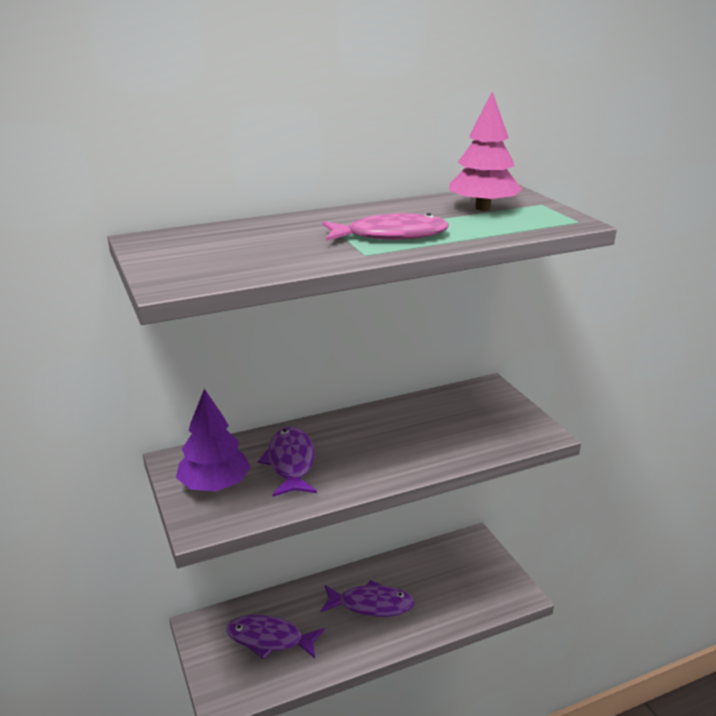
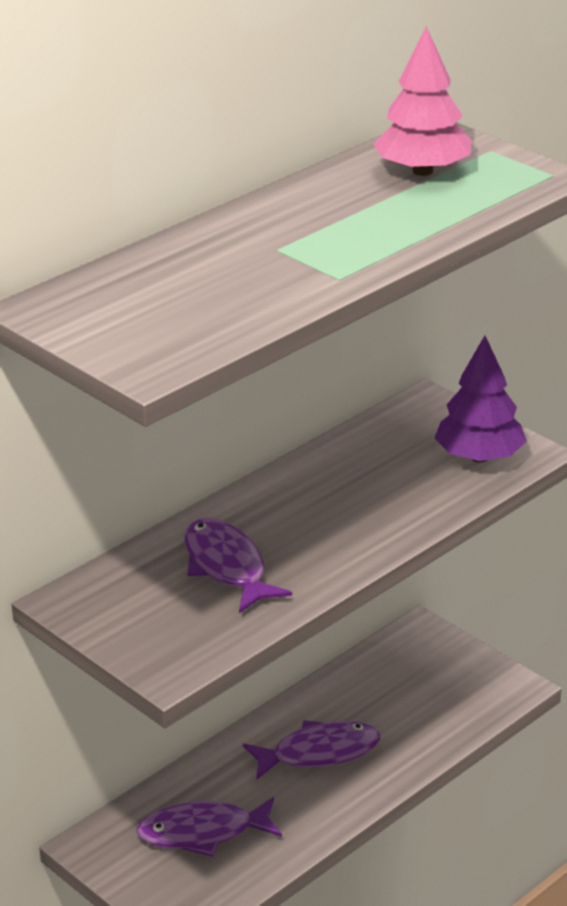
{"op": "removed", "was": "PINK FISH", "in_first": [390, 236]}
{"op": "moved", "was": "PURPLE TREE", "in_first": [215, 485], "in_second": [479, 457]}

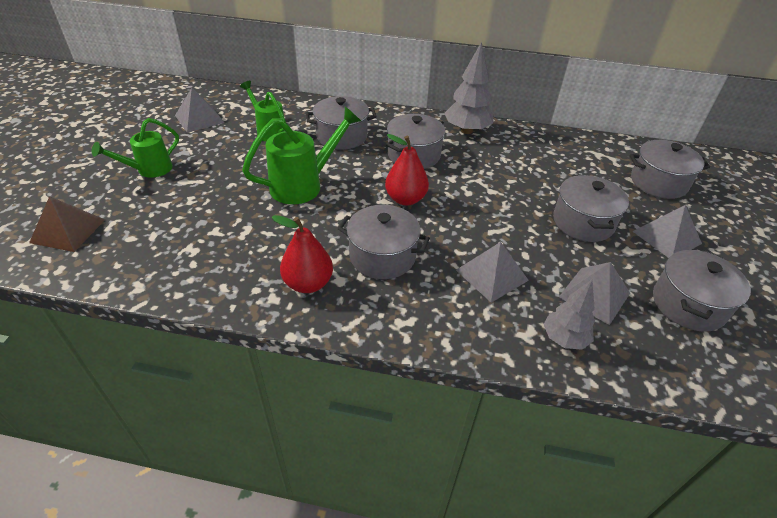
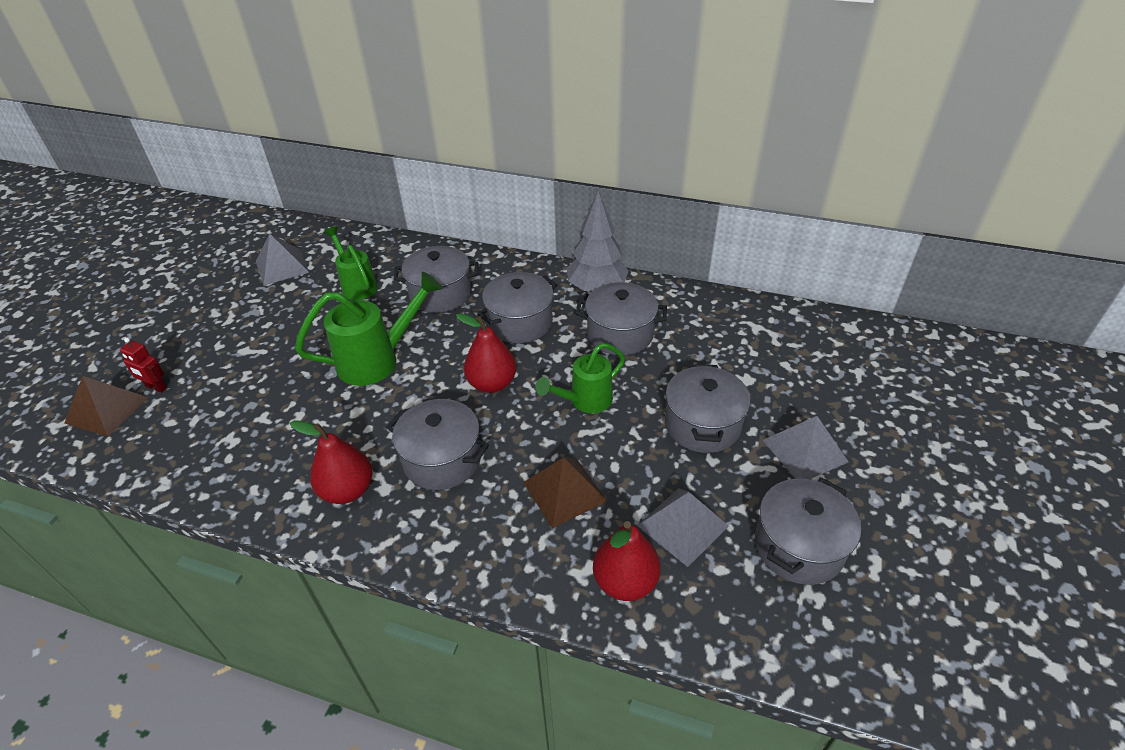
{"op": "added", "now": "RED ROBOT", "in_second": [156, 387]}
{"op": "moved", "was": "GREEN WATERING CAN", "in_first": [149, 170], "in_second": [585, 401]}
{"op": "moved", "was": "GREY POT", "in_first": [658, 182], "in_second": [620, 334]}
{"op": "replaced", "was": "GREY TREE", "now": "RED PEAR", "in_first": [564, 339], "in_second": [625, 581]}
{"op": "recoloured", "was": "GREY PYRAMID", "now": "BROWN PYRAMID", "in_first": [491, 275], "in_second": [564, 491]}

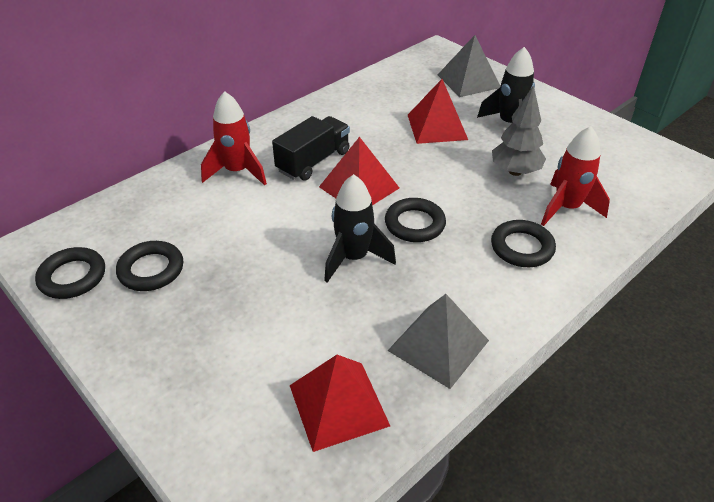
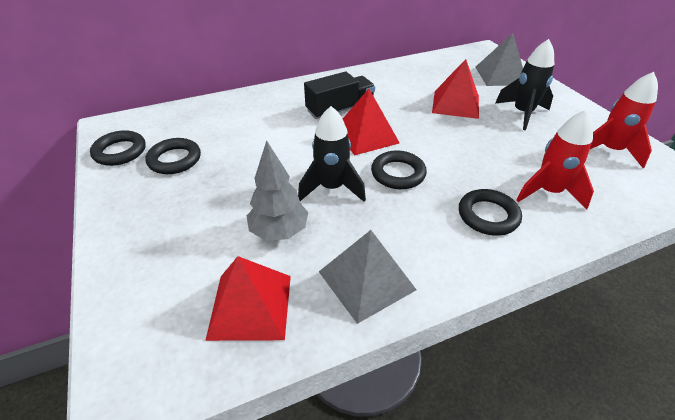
{"op": "moved", "was": "RED ROCKET", "in_first": [237, 171], "in_second": [609, 150]}
{"op": "moved", "was": "GREY TREE", "in_first": [515, 171], "in_second": [279, 232]}

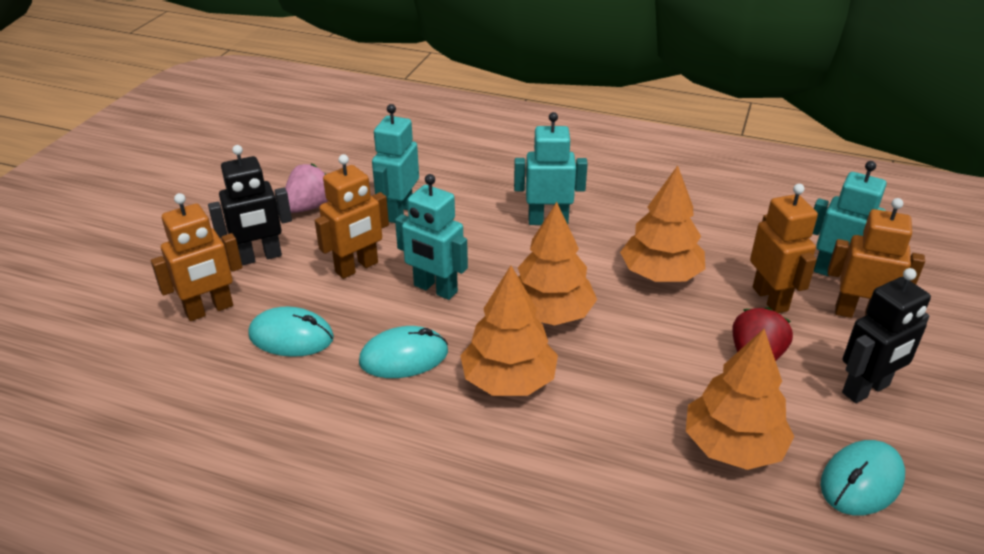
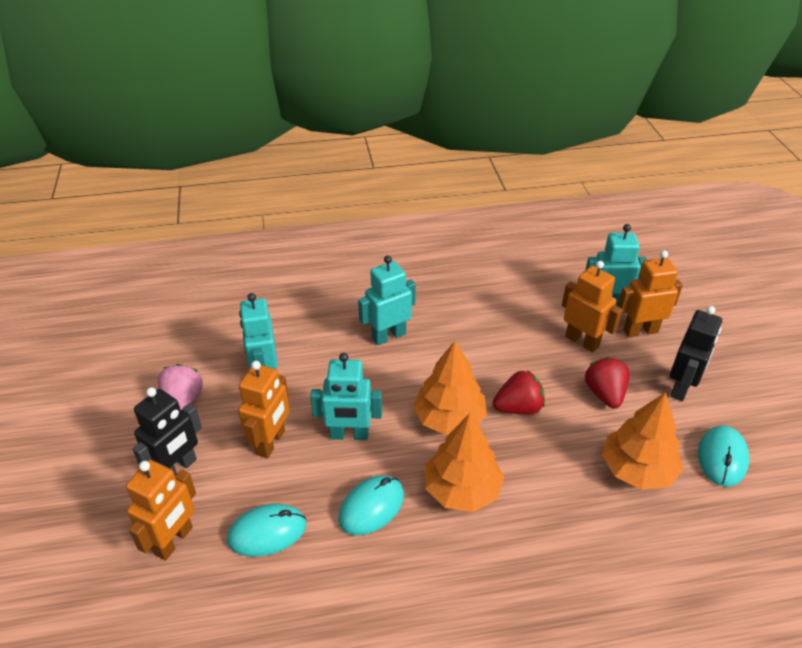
{"op": "removed", "was": "ORANGE TREE", "in_first": [660, 274]}
{"op": "added", "now": "RED STRAWBERRY", "in_second": [518, 408]}

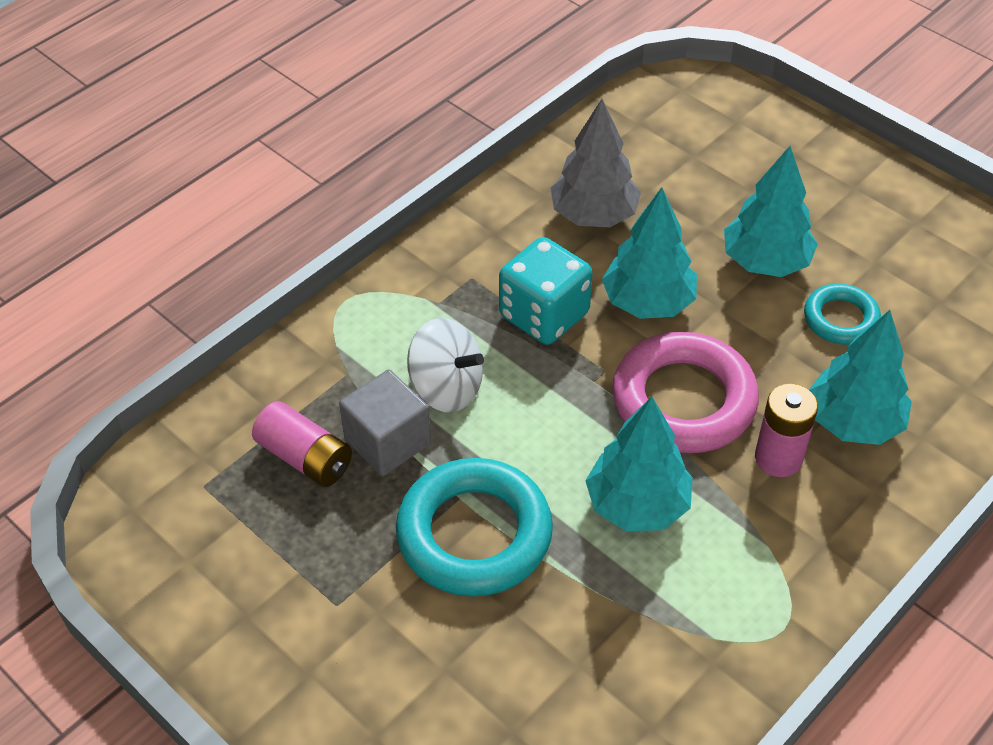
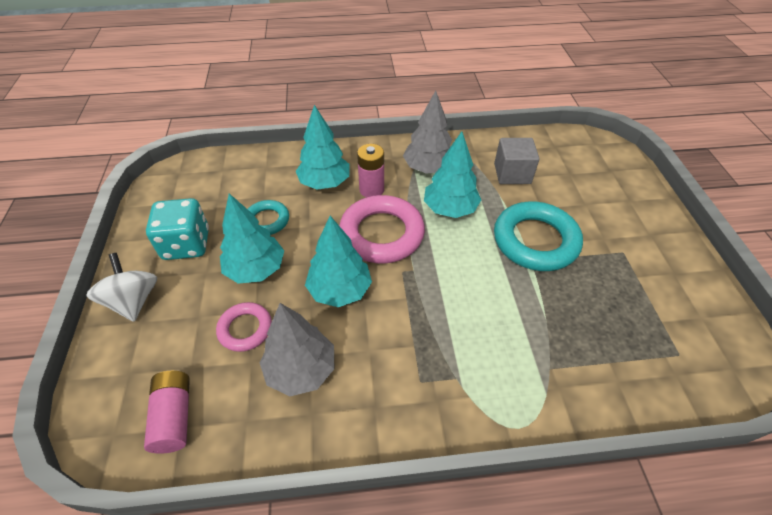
{"op": "added", "now": "PINK RING", "in_second": [245, 329]}
{"op": "added", "now": "GREY TREE", "in_second": [428, 168]}
{"op": "moved", "was": "PINK BATTERY", "in_first": [305, 457], "in_second": [174, 417]}
{"op": "moved", "was": "GREY CUBE", "in_first": [387, 441], "in_second": [512, 173]}
{"op": "moved", "was": "WHITE SPINNING TOP", "in_first": [446, 388], "in_second": [133, 301]}
{"op": "moved", "was": "TURQUOISE DICE", "in_first": [544, 315], "in_second": [186, 244]}

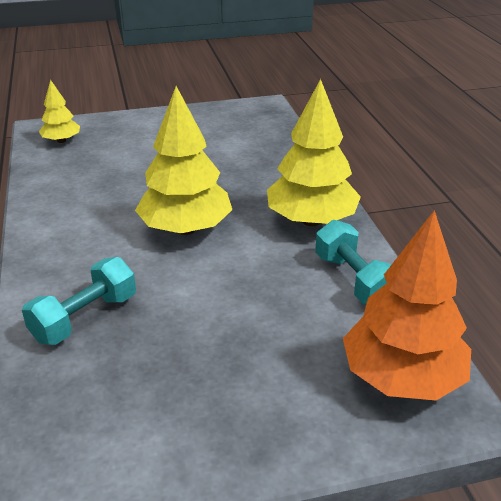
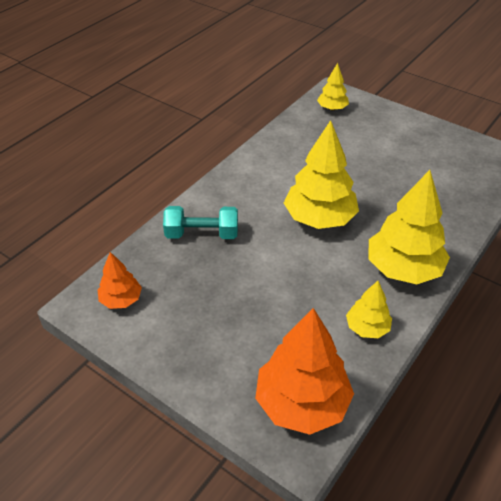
{"op": "added", "now": "ORANGE TREE", "in_second": [121, 299]}
{"op": "replaced", "was": "TURQUOISE DUMBBELL", "now": "YELLOW TREE", "in_first": [354, 280], "in_second": [367, 328]}

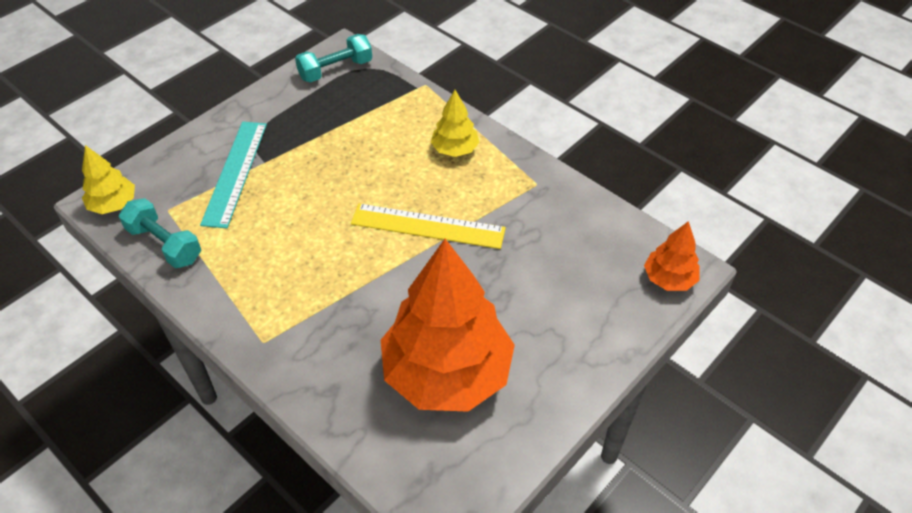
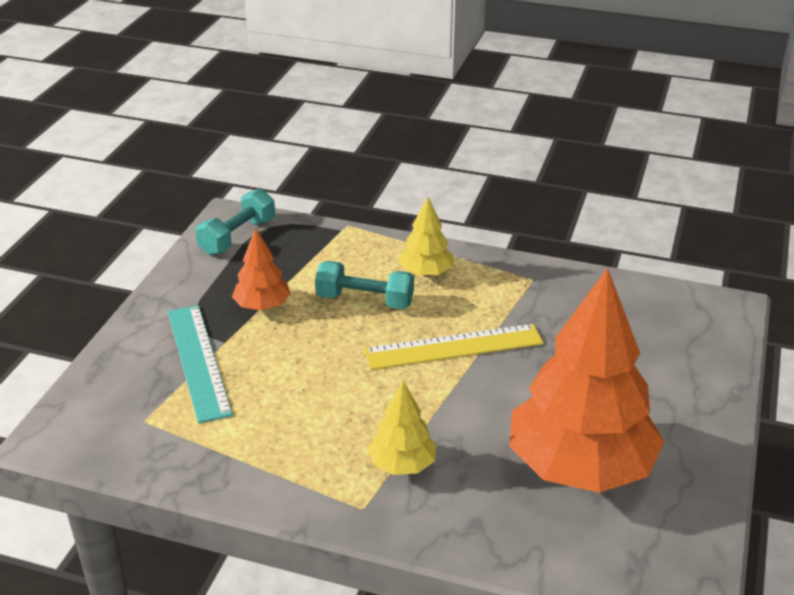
{"op": "moved", "was": "YELLOW TREE", "in_first": [113, 204], "in_second": [402, 465]}
{"op": "moved", "was": "TURQUOISE DUMBBELL", "in_first": [164, 244], "in_second": [365, 300]}
{"op": "moved", "was": "ORANGE TREE", "in_first": [669, 279], "in_second": [262, 306]}

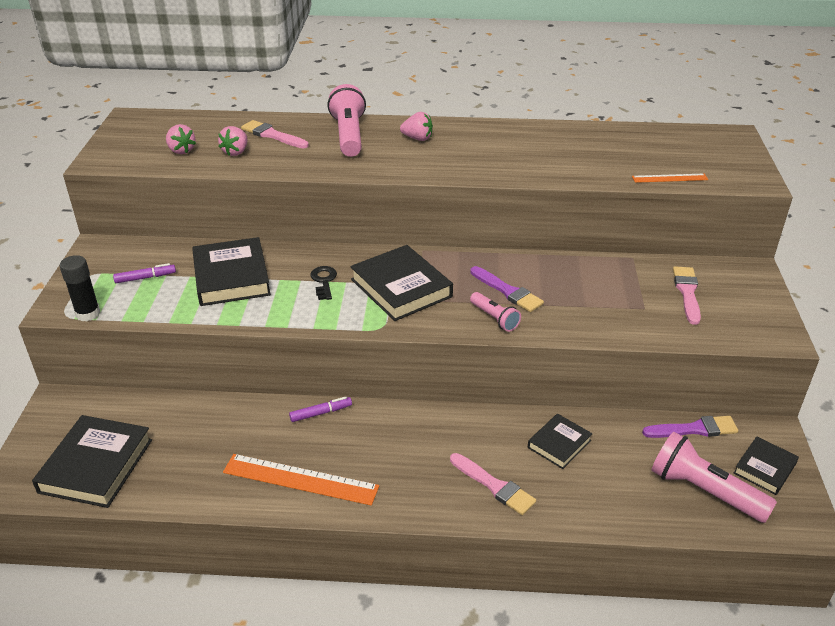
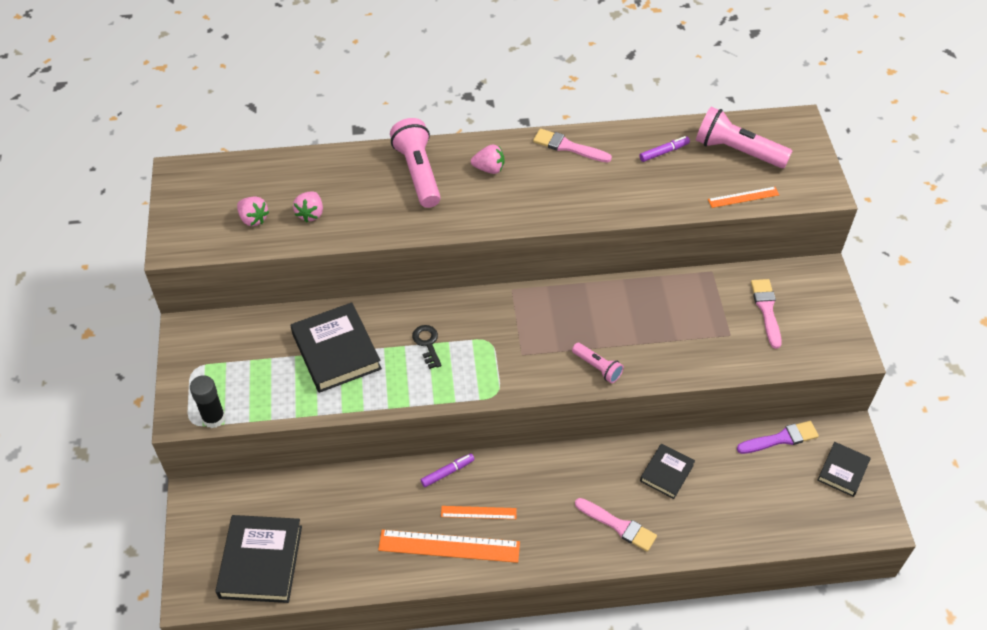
{"op": "removed", "was": "BLACK BOOK", "in_first": [401, 288]}
{"op": "removed", "was": "PURPLE BRUSH", "in_first": [507, 291]}
{"op": "added", "now": "ORANGE RULER", "in_second": [478, 512]}
{"op": "moved", "was": "PURPLE MARKER", "in_first": [145, 278], "in_second": [663, 152]}
{"op": "moved", "was": "PINK BRUSH", "in_first": [272, 135], "in_second": [568, 147]}
{"op": "moved", "was": "PINK FLASHLIGHT", "in_first": [703, 491], "in_second": [737, 151]}

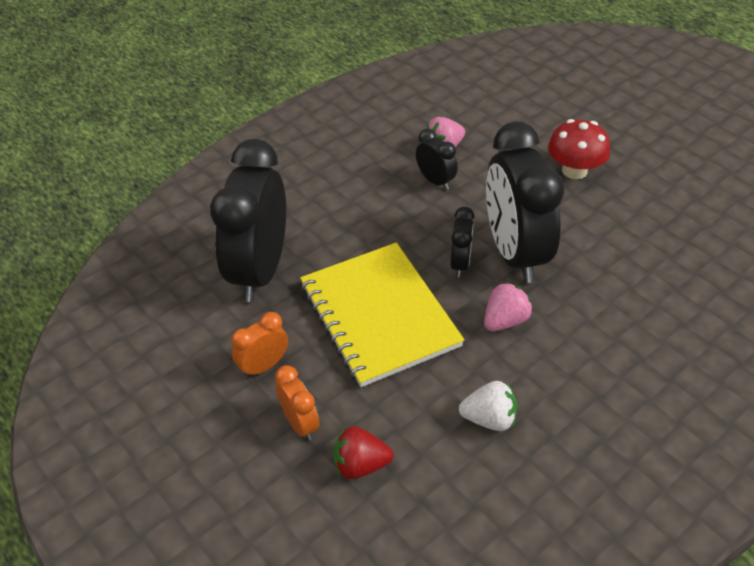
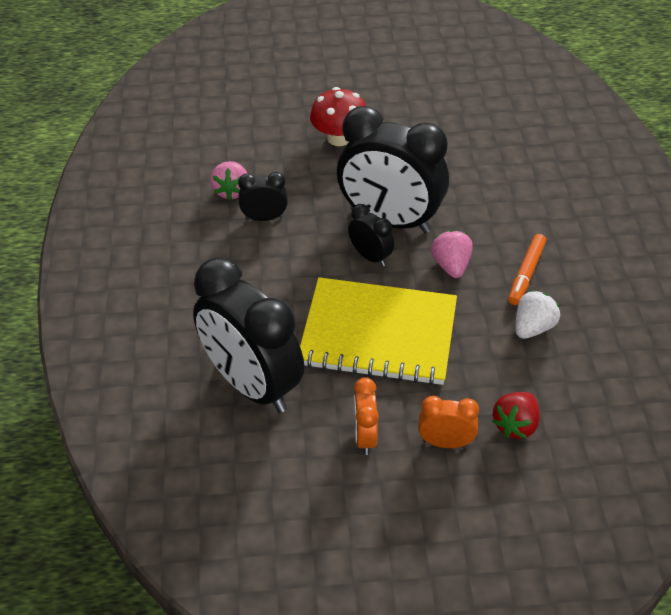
{"op": "added", "now": "ORANGE MARKER", "in_second": [526, 274]}

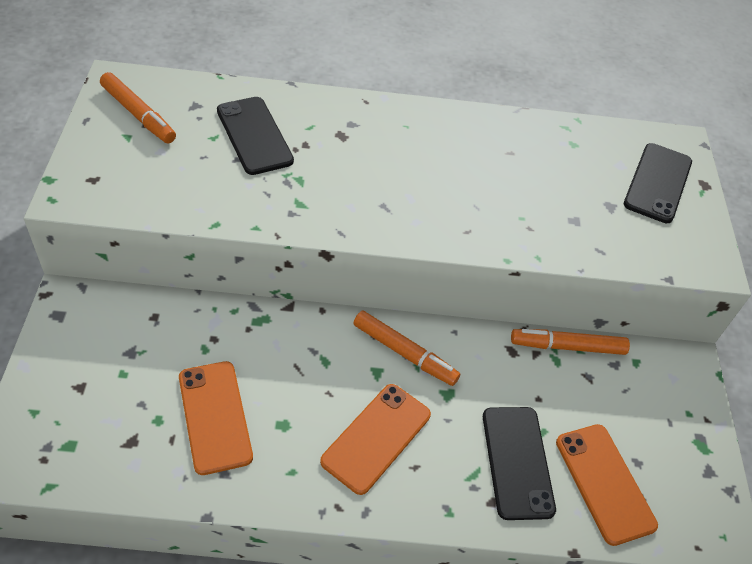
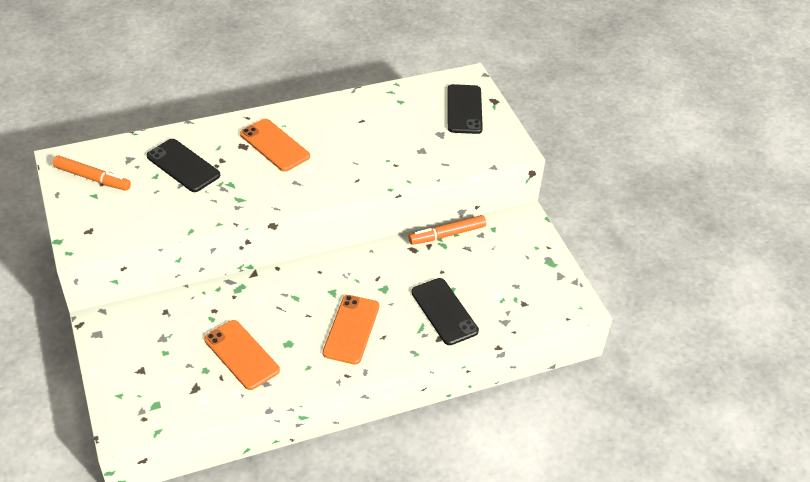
{"op": "removed", "was": "ORANGE MARKER", "in_first": [404, 353]}
{"op": "moved", "was": "ORANGE PHONE", "in_first": [604, 483], "in_second": [274, 145]}

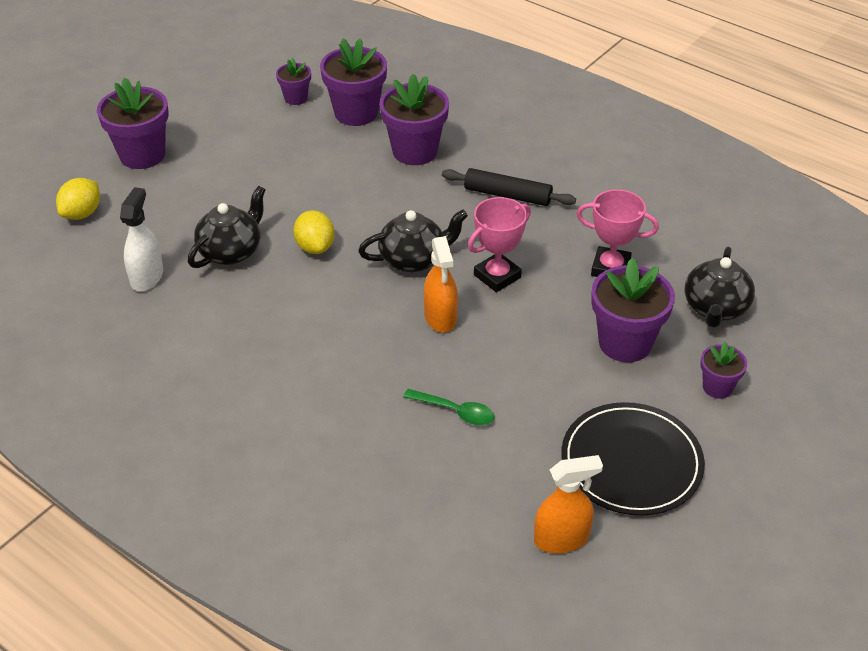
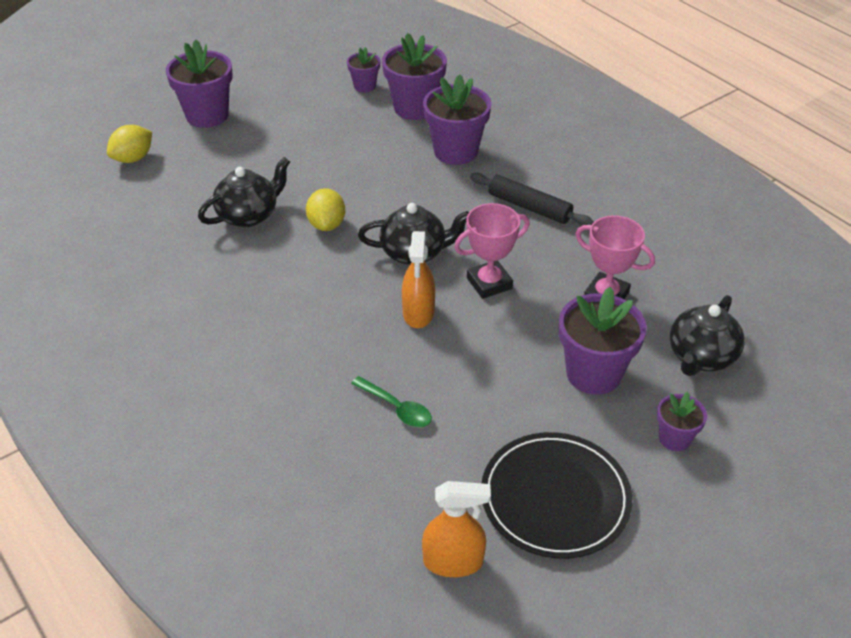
{"op": "removed", "was": "WHITE SPRAY BOTTLE", "in_first": [147, 277]}

